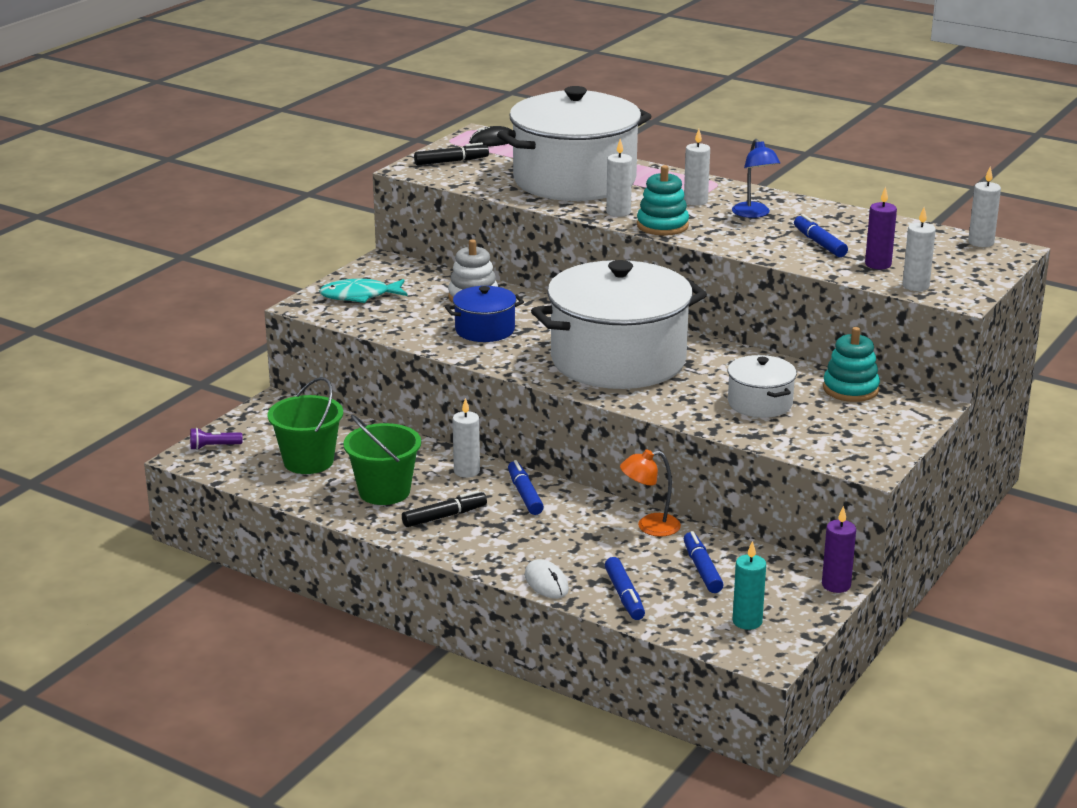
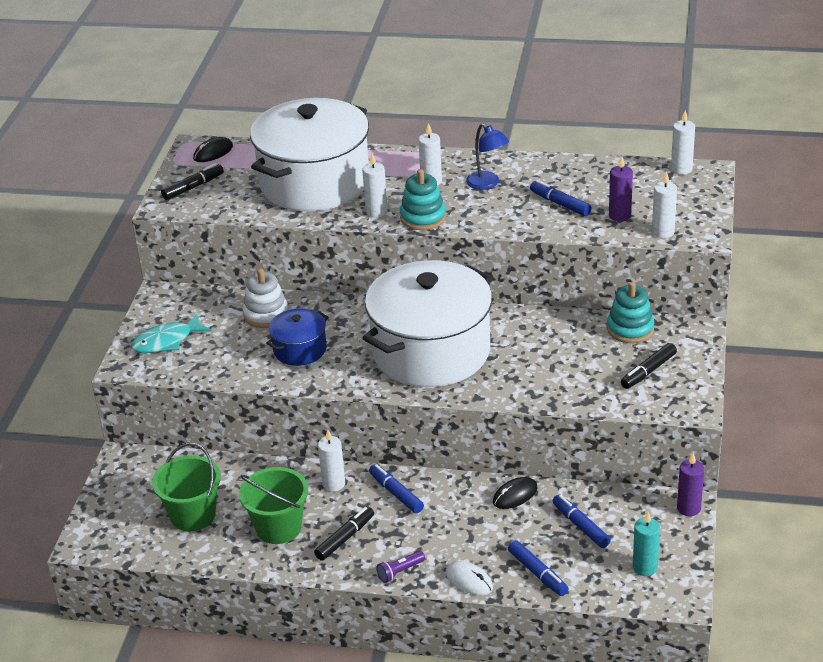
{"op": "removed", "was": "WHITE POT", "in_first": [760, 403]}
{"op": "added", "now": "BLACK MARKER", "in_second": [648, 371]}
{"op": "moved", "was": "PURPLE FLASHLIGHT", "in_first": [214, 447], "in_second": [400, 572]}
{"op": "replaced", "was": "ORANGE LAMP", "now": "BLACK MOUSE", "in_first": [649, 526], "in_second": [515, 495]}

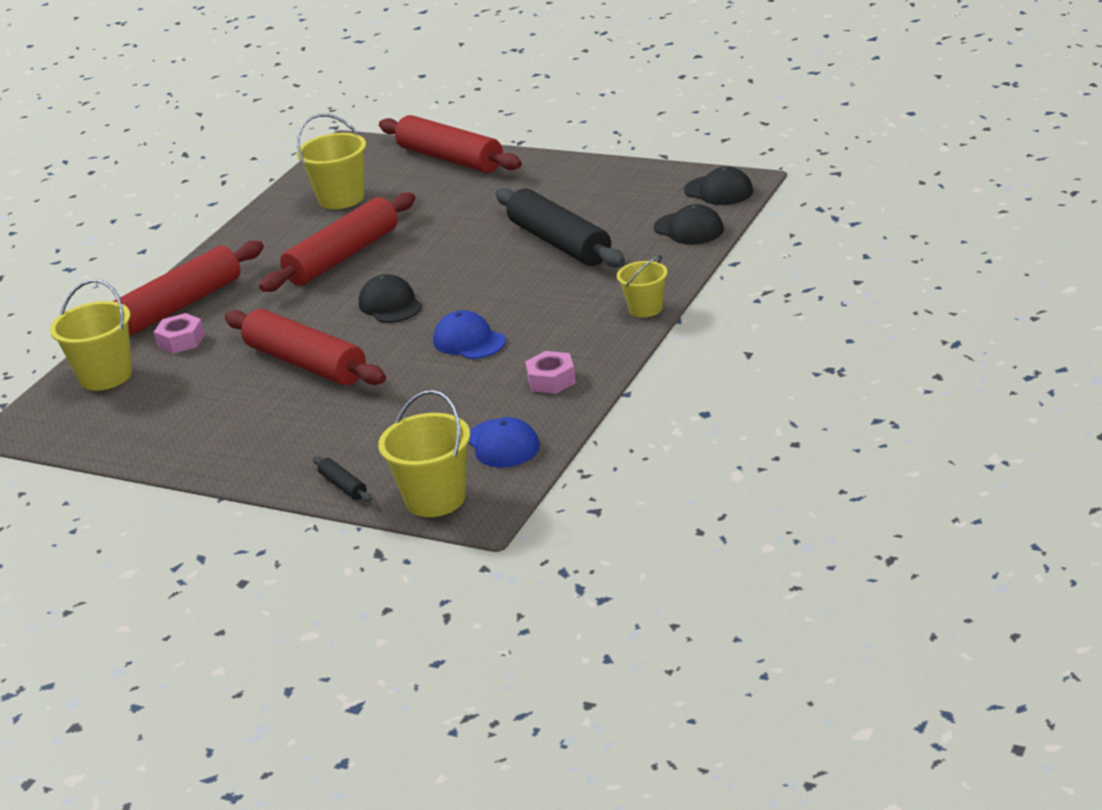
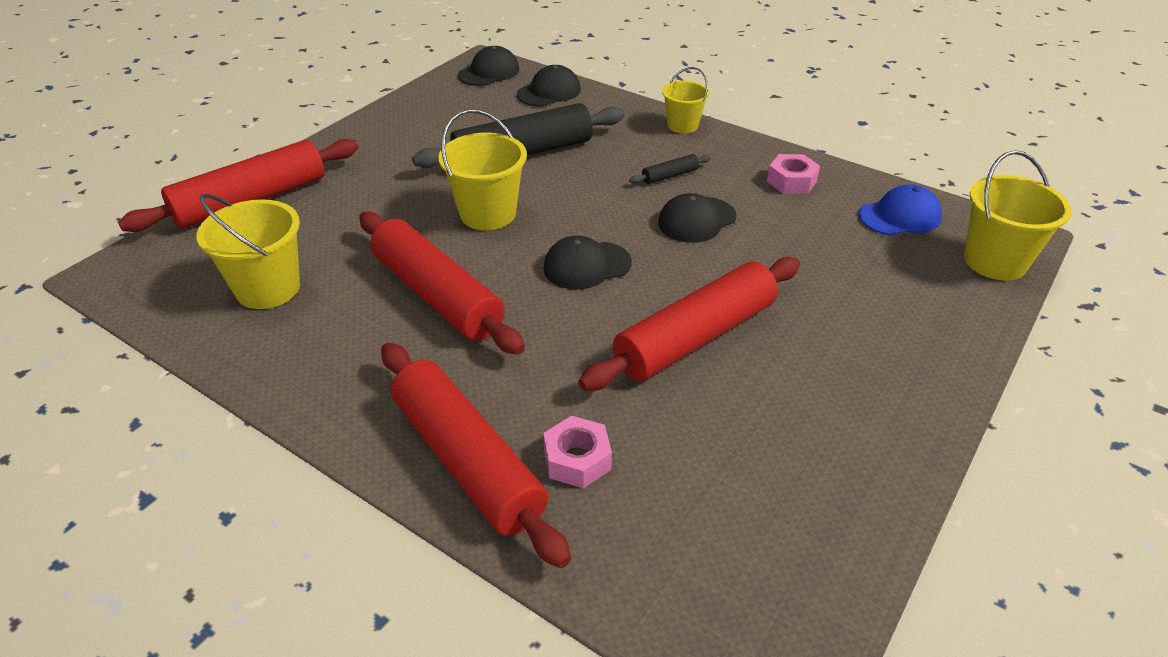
{"op": "moved", "was": "YELLOW BUCKET", "in_first": [106, 376], "in_second": [488, 214]}
{"op": "moved", "was": "BLACK ROLLING PIN", "in_first": [343, 486], "in_second": [670, 176]}
{"op": "recoloured", "was": "BLUE CAP", "now": "BLACK CAP", "in_first": [469, 341], "in_second": [696, 220]}

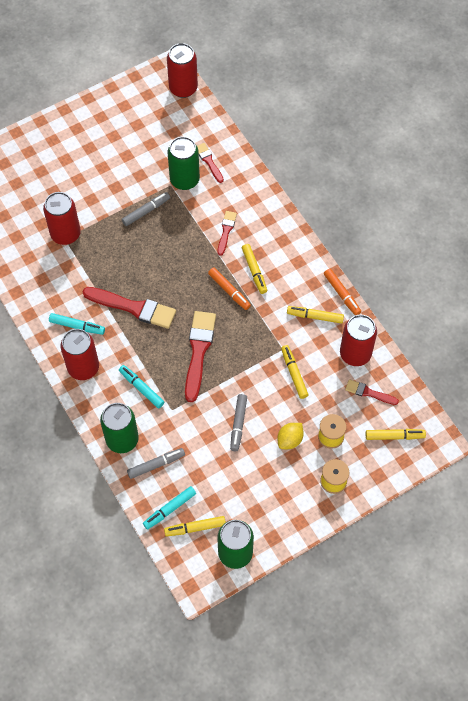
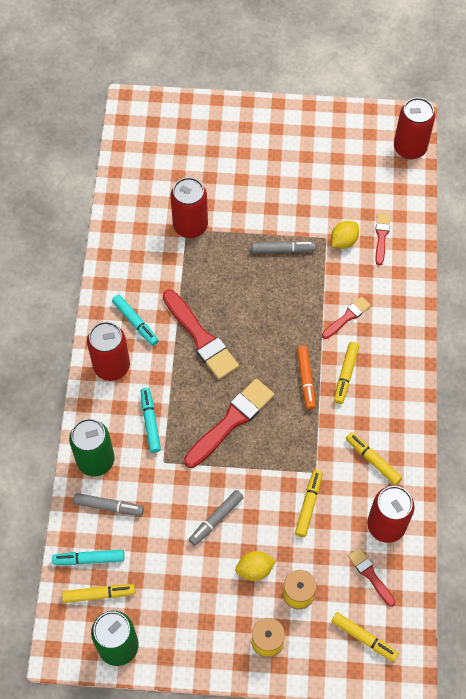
{"op": "removed", "was": "ORANGE MARKER", "in_first": [342, 294]}
{"op": "replaced", "was": "GREEN CAN", "now": "YELLOW LEMON", "in_first": [184, 180], "in_second": [343, 241]}
{"op": "turned", "was": "YELLOW MARKER", "in_first": [195, 528], "in_second": [99, 594], "clockwise": 150}

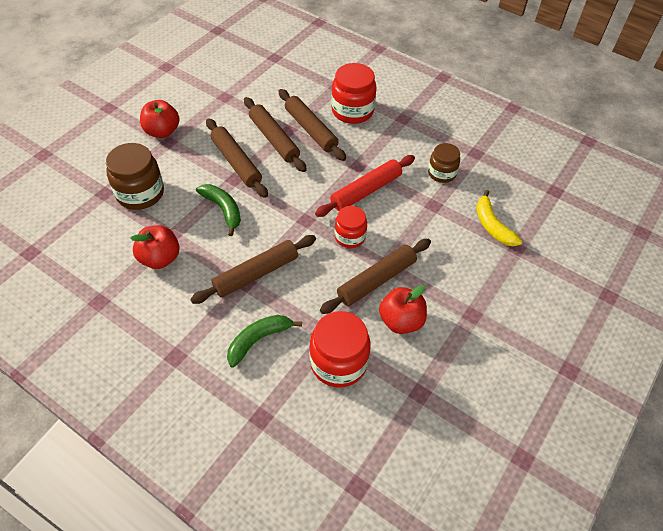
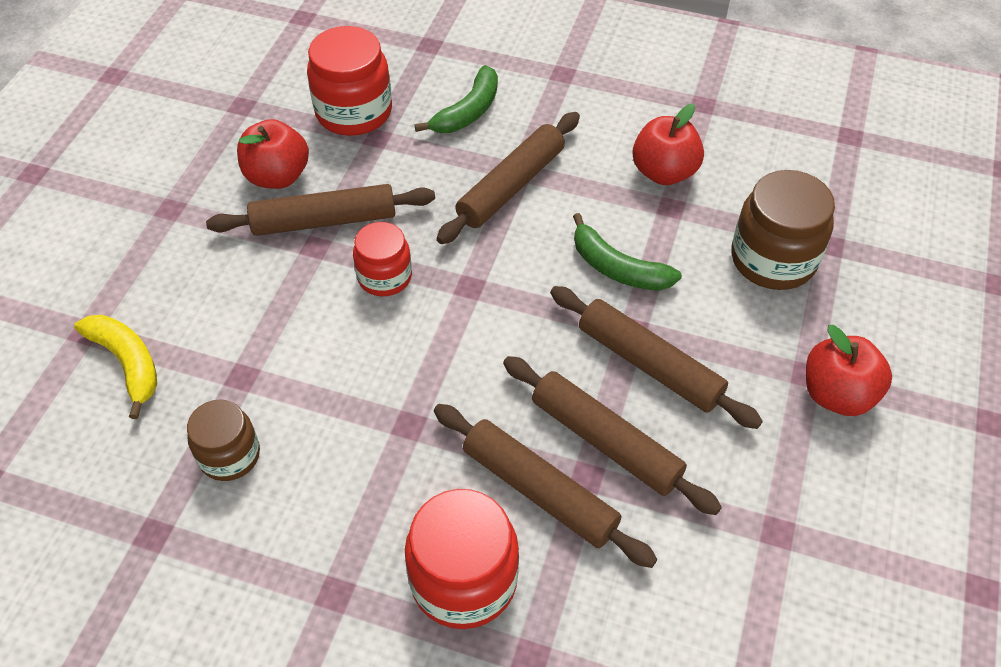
{"op": "removed", "was": "RED ROLLING PIN", "in_first": [366, 191]}
{"op": "turned", "was": "BROWN ROLLING PIN", "in_first": [376, 280], "in_second": [324, 220], "clockwise": 45}

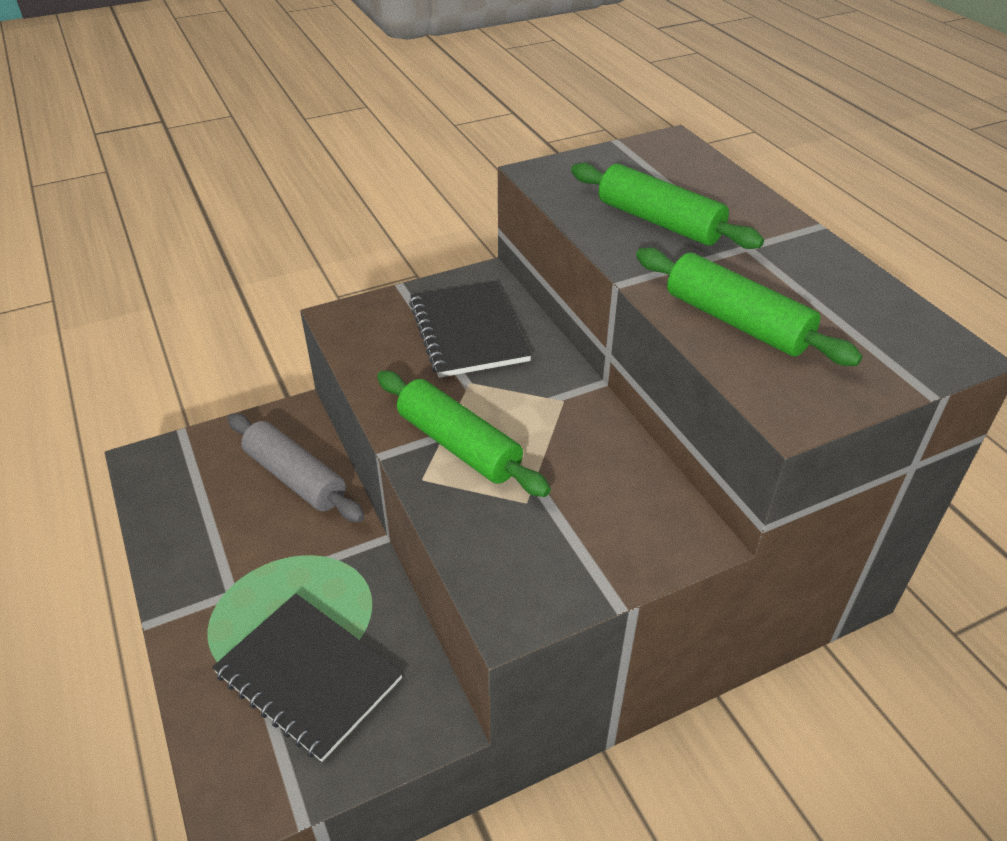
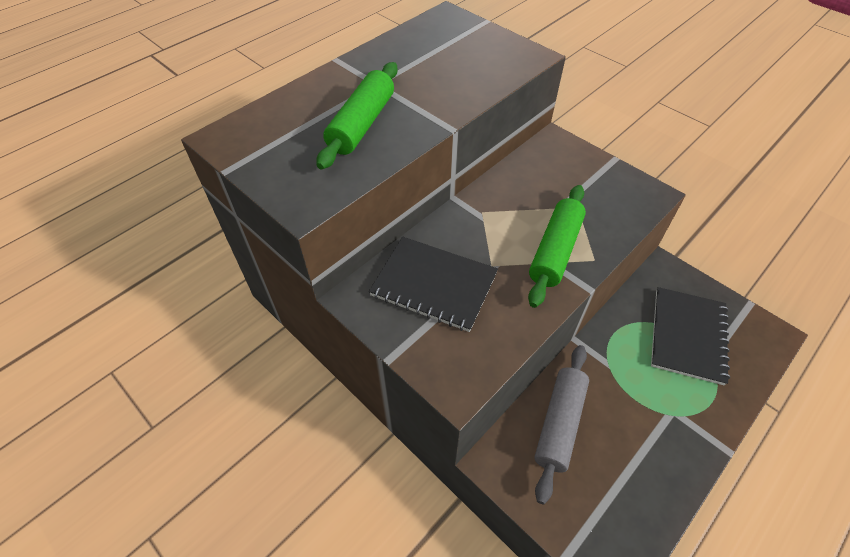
{"op": "removed", "was": "GREEN ROLLING PIN", "in_first": [736, 322]}
{"op": "turned", "was": "BLACK NOTEBOOK", "in_first": [468, 331], "in_second": [434, 284], "clockwise": 60}

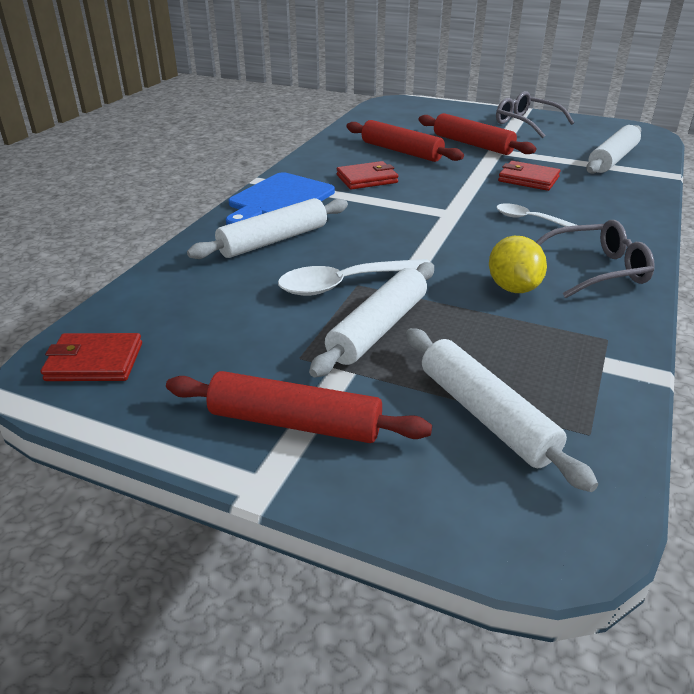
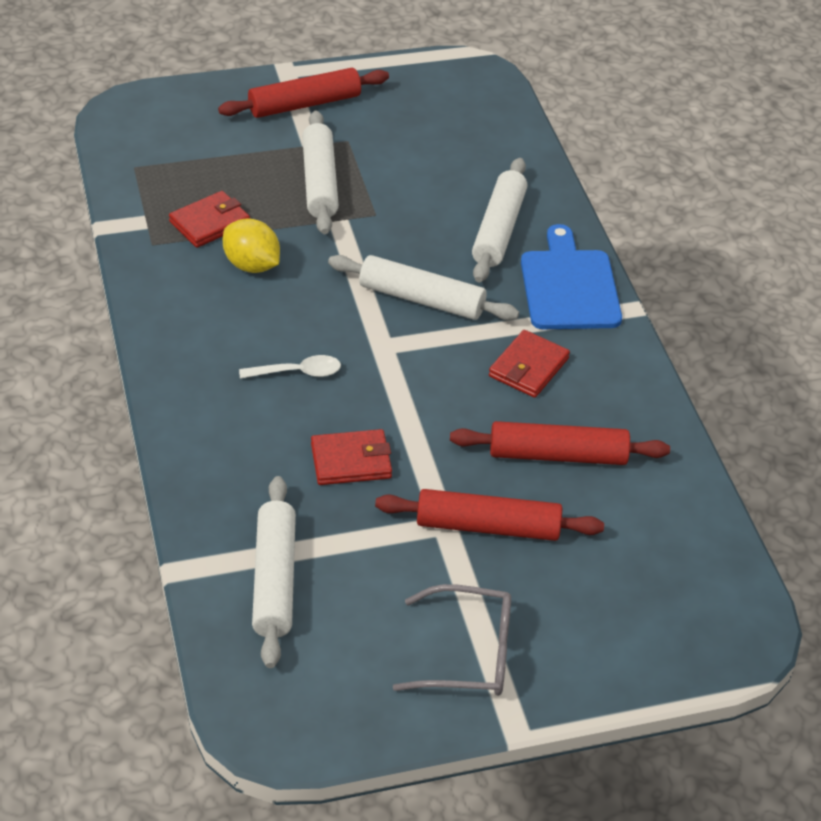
{"op": "removed", "was": "WHITE SPOON", "in_first": [345, 284]}
{"op": "removed", "was": "GREY GLASSES", "in_first": [596, 270]}
{"op": "moved", "was": "RED WALLET", "in_first": [94, 362], "in_second": [210, 223]}
{"op": "moved", "was": "WHITE ROLLING PIN", "in_first": [486, 415], "in_second": [421, 299]}

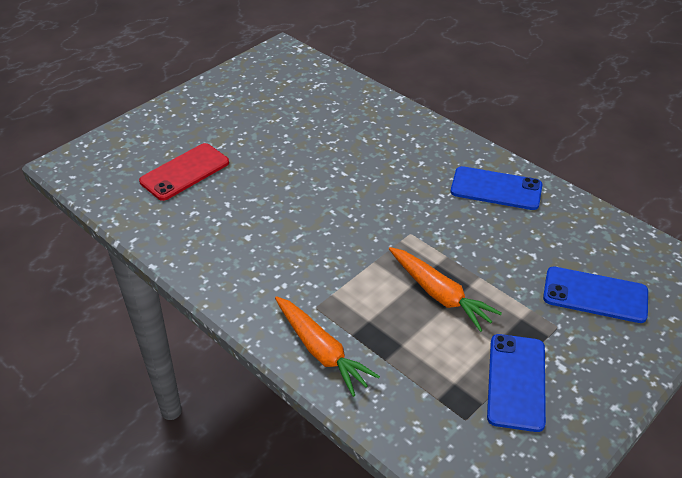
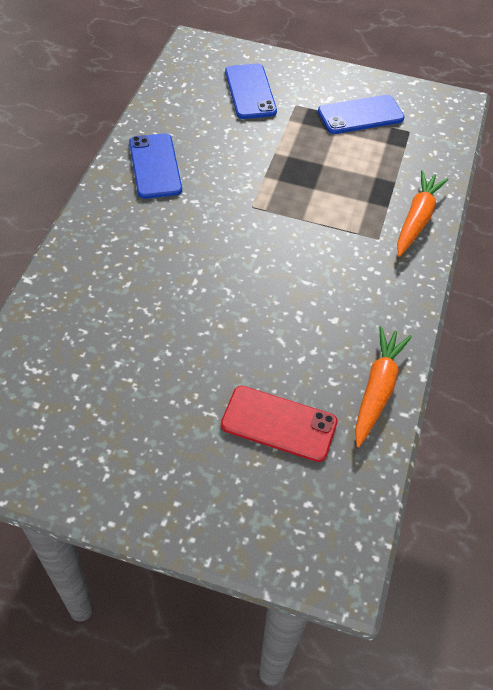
{"op": "moved", "was": "ORANGE CARROT", "in_first": [440, 294], "in_second": [377, 389]}

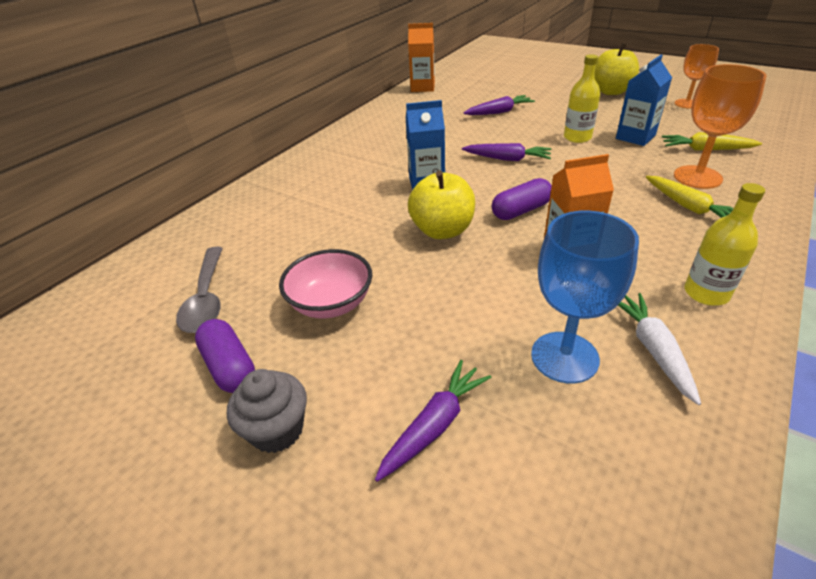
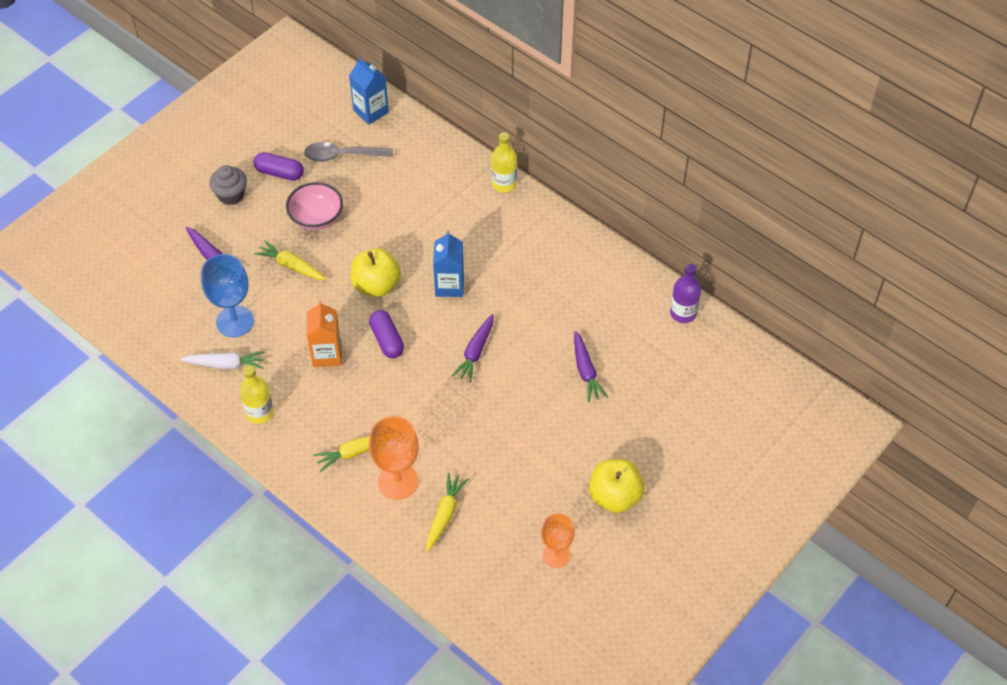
{"op": "added", "now": "YELLOW CARROT", "in_second": [291, 266]}
{"op": "moved", "was": "YELLOW BOTTLE", "in_first": [577, 137], "in_second": [504, 184]}
{"op": "moved", "was": "BLUE CARTON", "in_first": [635, 137], "in_second": [371, 111]}
{"op": "replaced", "was": "ORANGE CARTON", "now": "PURPLE BOTTLE", "in_first": [422, 87], "in_second": [683, 313]}
{"op": "turned", "was": "PURPLE CAPSULE", "in_first": [230, 366], "in_second": [279, 173], "clockwise": 45}

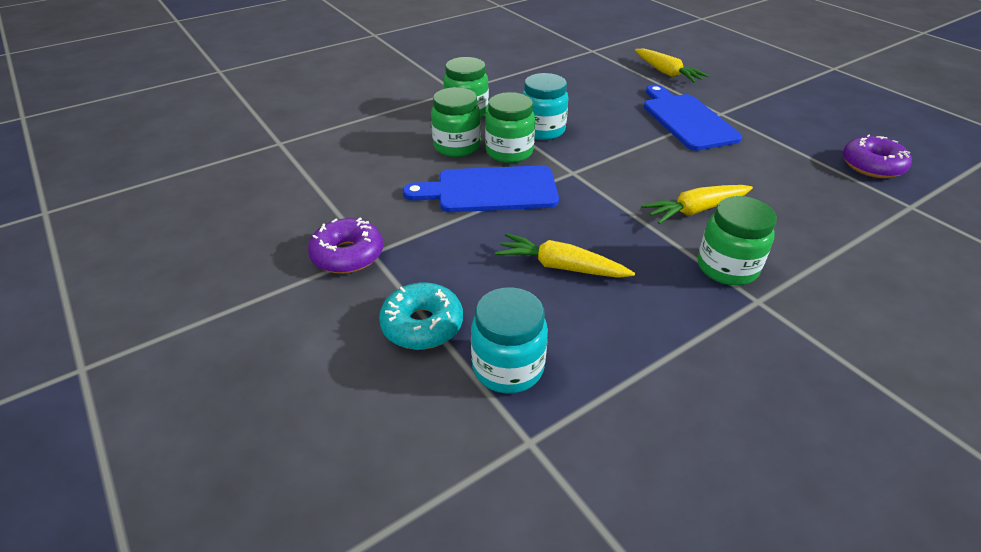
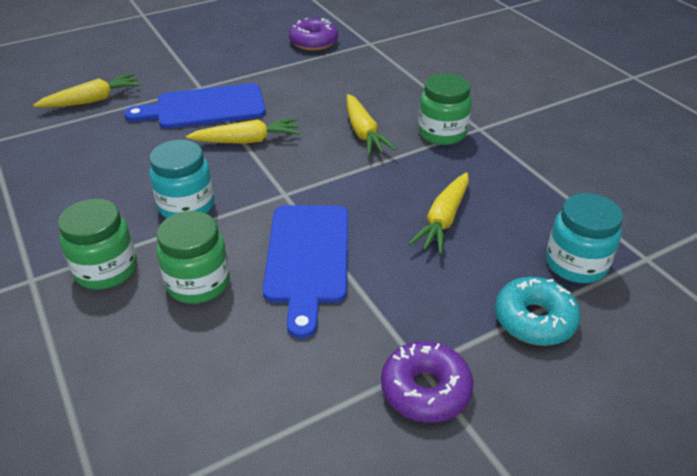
{"op": "removed", "was": "GREEN JAR", "in_first": [509, 152]}
{"op": "added", "now": "YELLOW CARROT", "in_second": [247, 141]}

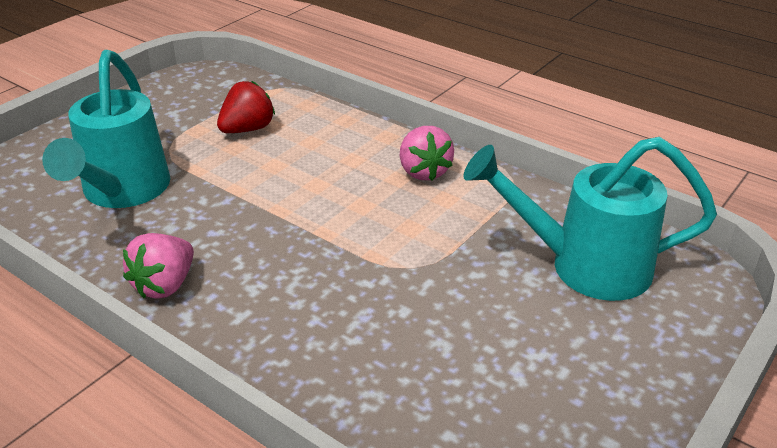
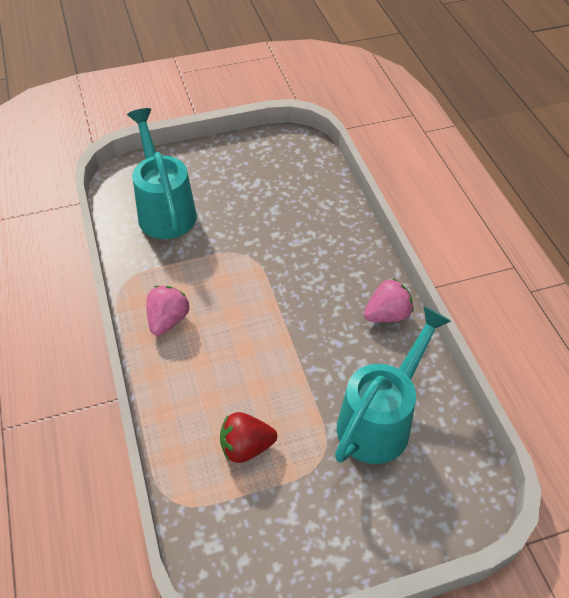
{"op": "turned", "was": "TURQUOISE WATERING CAN", "in_first": [584, 266], "in_second": [165, 210], "clockwise": -150}

